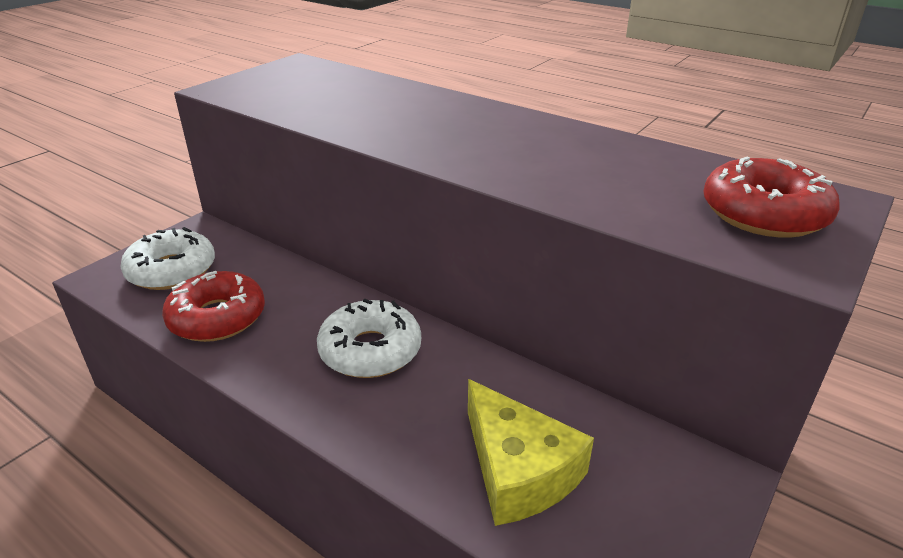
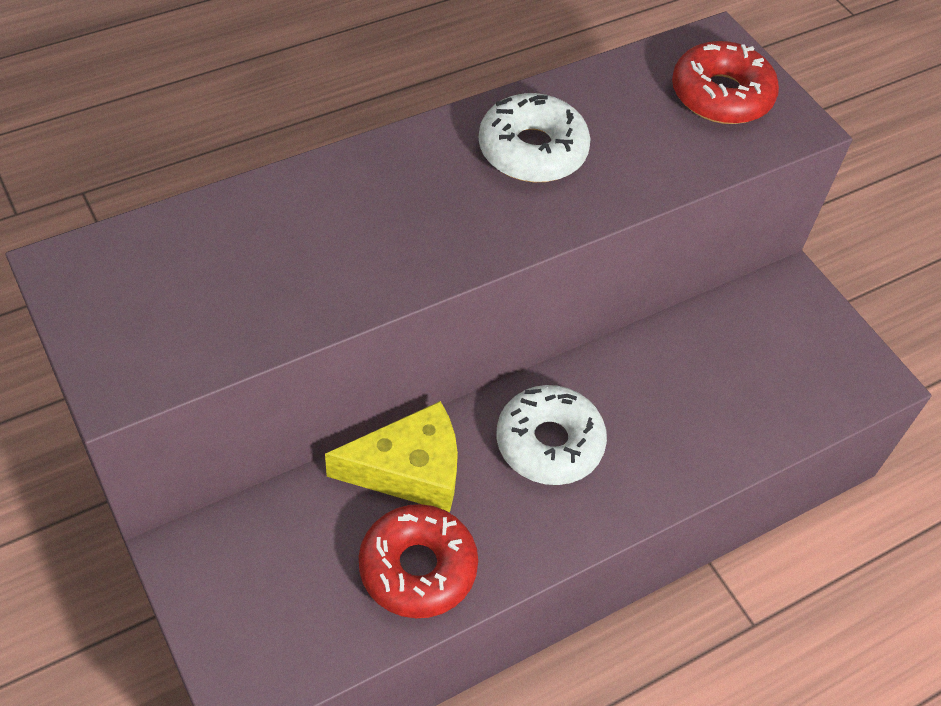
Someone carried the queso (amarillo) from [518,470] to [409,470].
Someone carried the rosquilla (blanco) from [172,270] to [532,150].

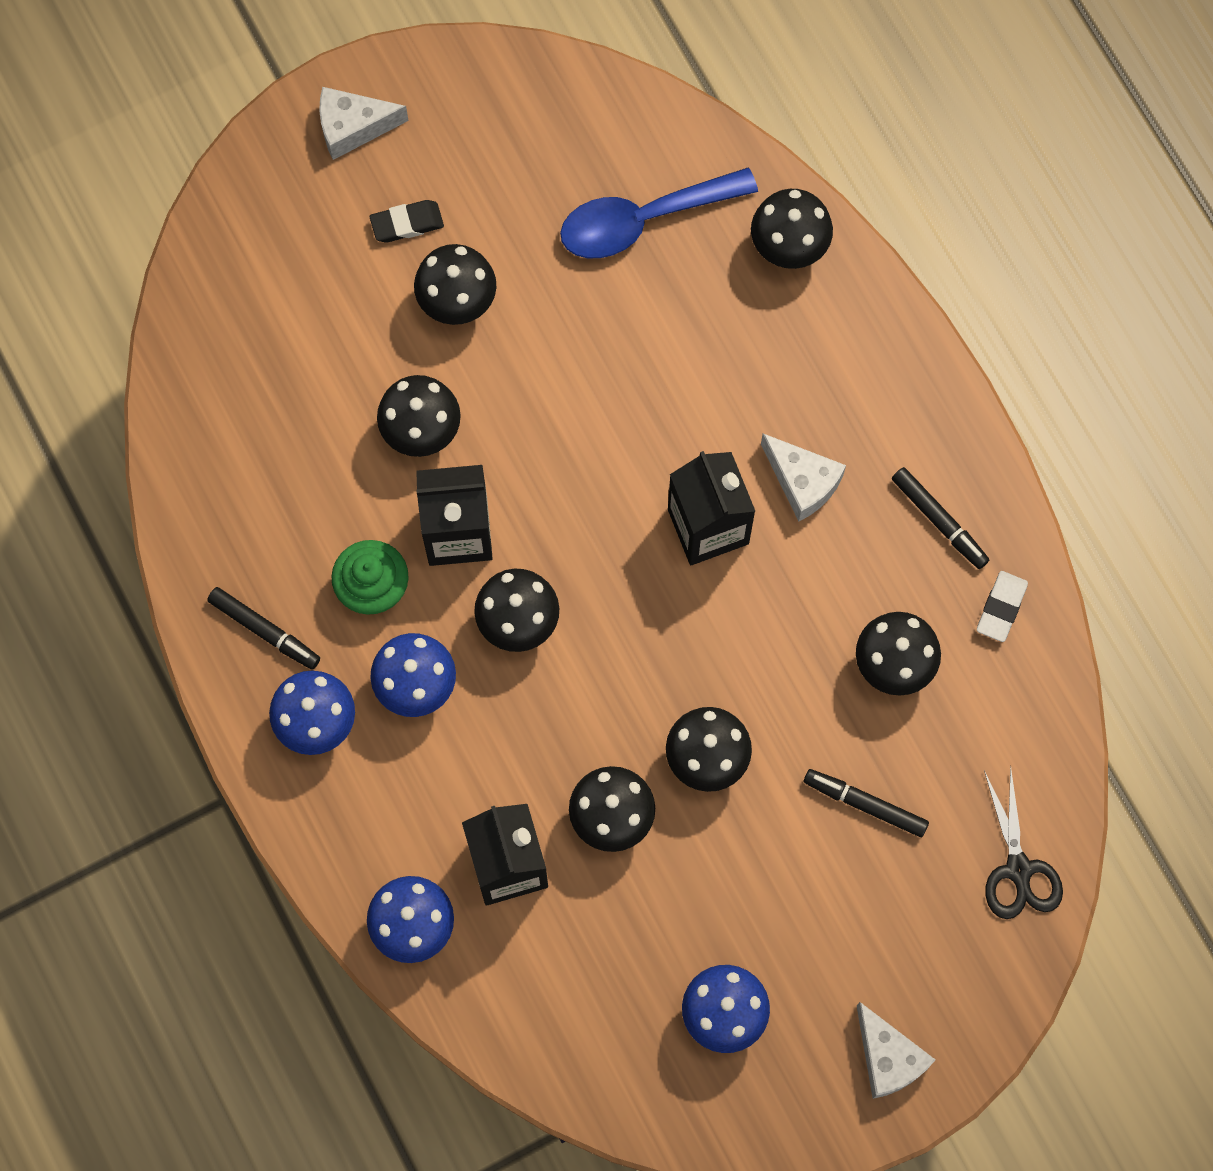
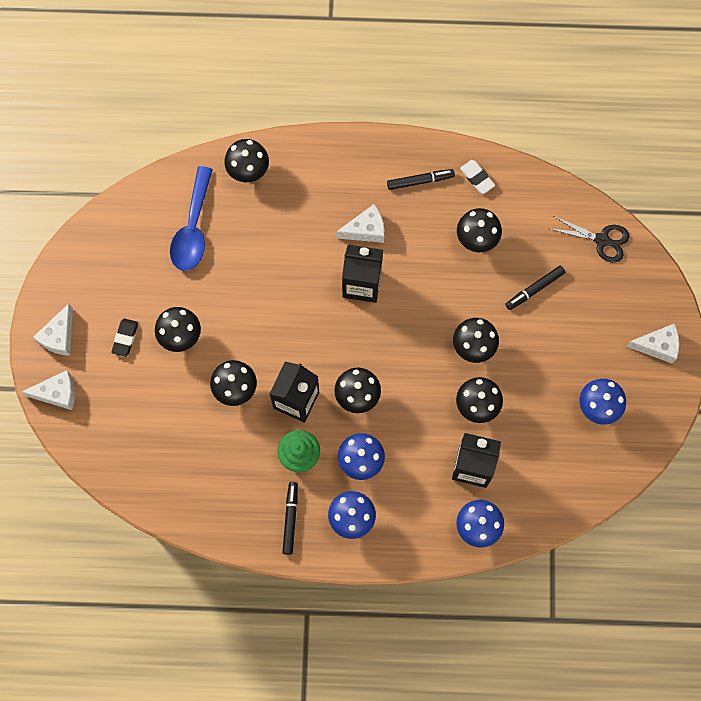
Someone put down the queso (blanco) at [57,393].
Someone rotated the rotulador (negro) at [264,631] by 60 degrees counterclockwise.

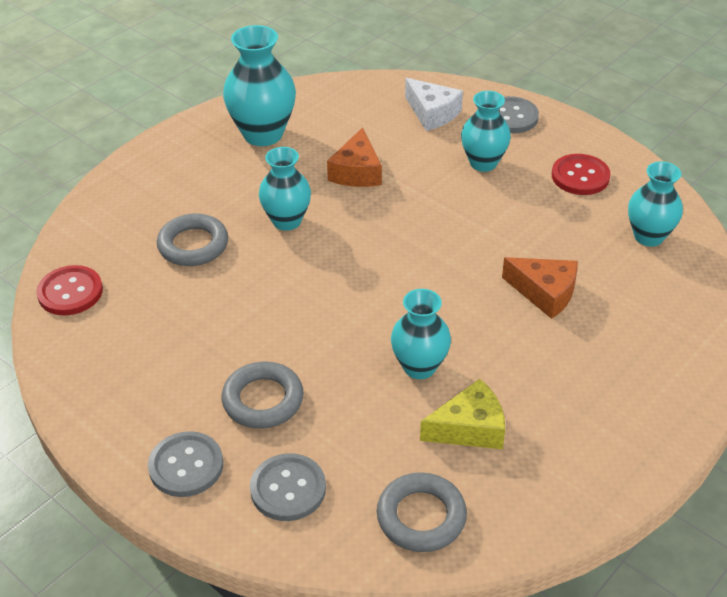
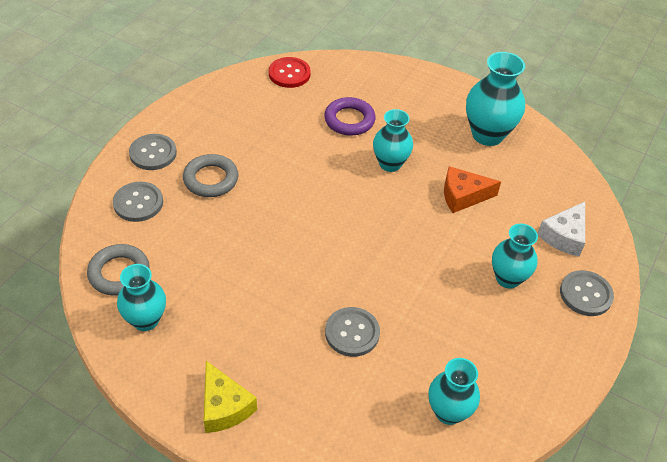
Someone carried the florero (turquesa) from [419,367] to [146,320].
Someone carried the queso (amarillo) from [469,428] to [224,406].
Someone repainted the anillo (gris) at [193,245], which became the anillo (morado) at [349,120].
Someone swapped the queso (naranja) at [545,293] for the botón (gris) at [352,333].
Someone took away the botón (rojo) at [580,176].

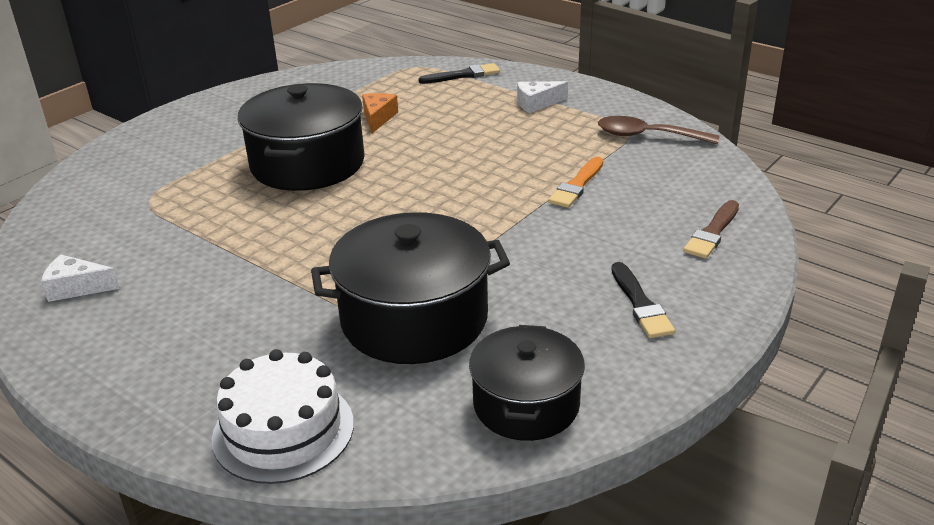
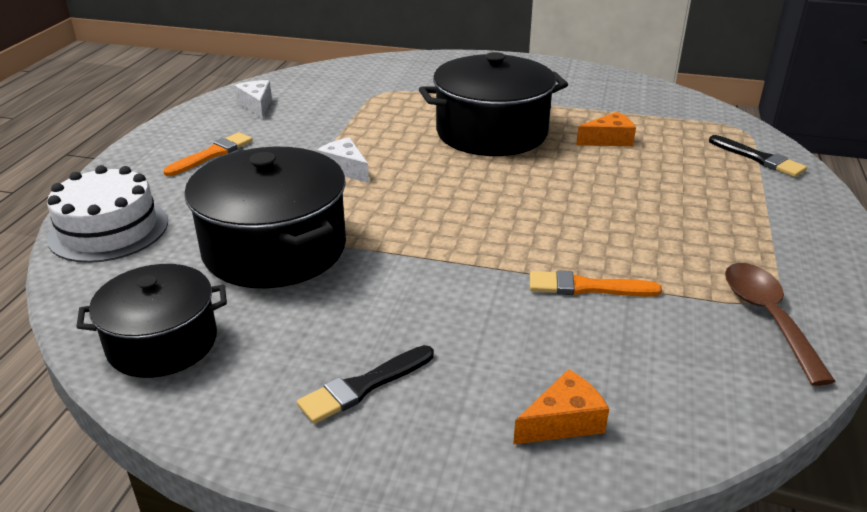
Someone put down the pincel (naranja) at [212,154].
Someone carried the queso (blanco) from [537,104] to [345,169].
Someone swapped the pincel (marrón) at [712,233] for the queso (naranja) at [563,421].

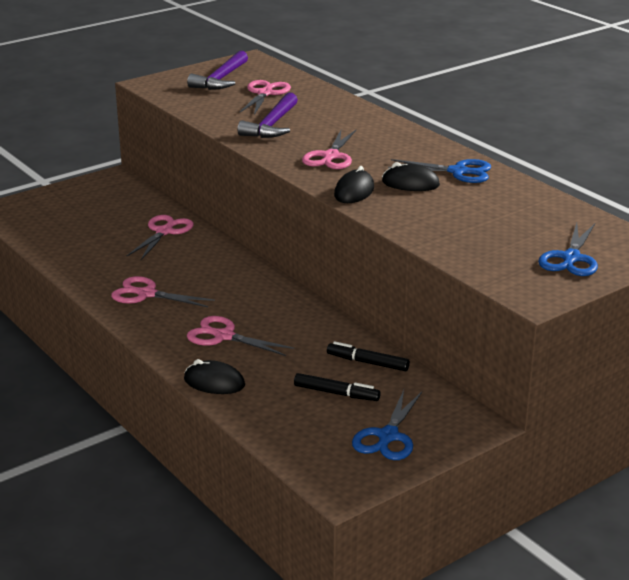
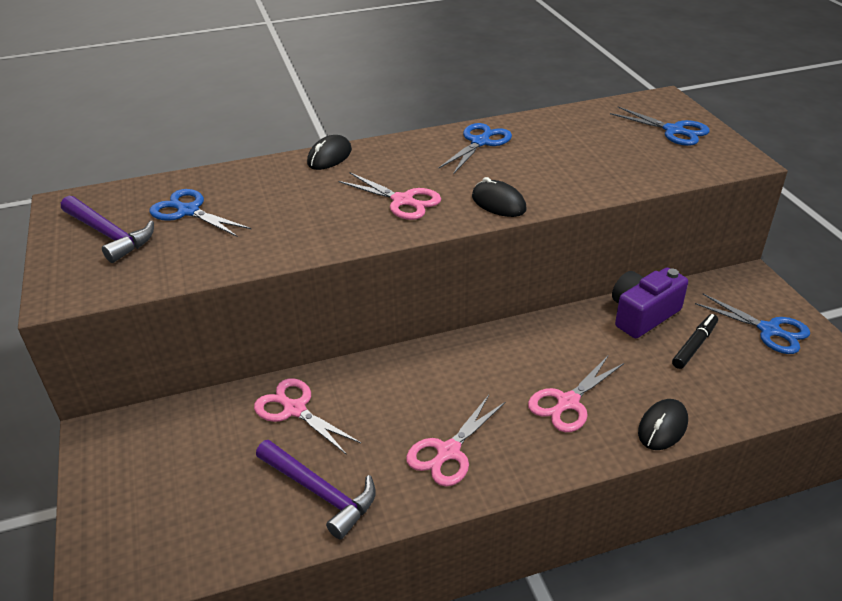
Someone repainted the tijeras (rosa) at [265,93], which became the tijeras (azul) at [188,211].
Someone carried the martillo (morado) from [272,125] to [320,492].
Someone carried the ratón (negro) from [410,183] to [329,157].
Someone swapped the rotulador (negro) at [367,362] for the cámara (morado) at [642,315].

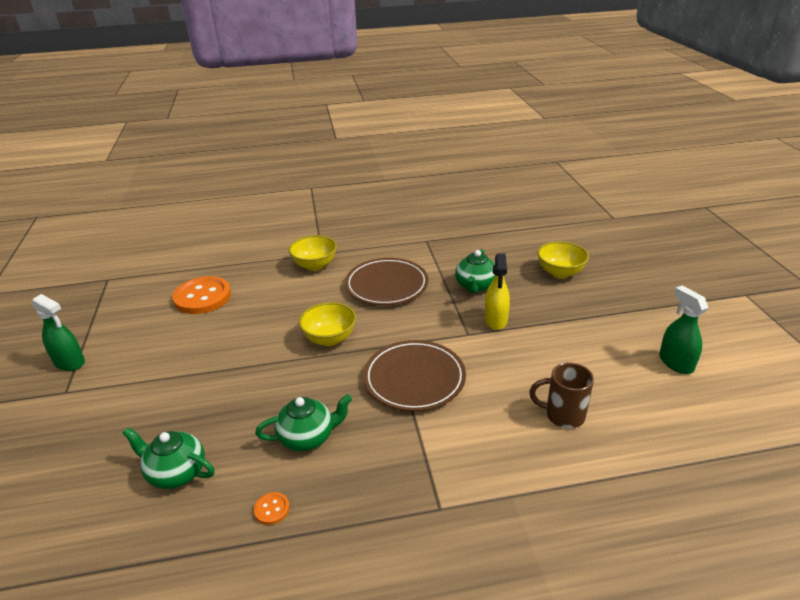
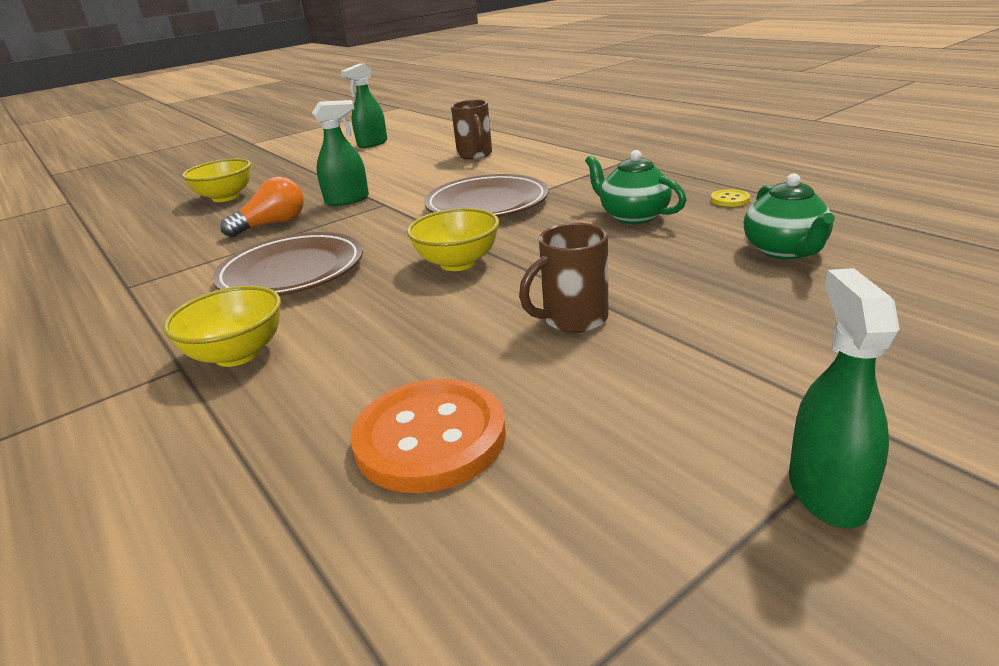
Someone swapped the tetera (verde) at [475,286] for the bombilla (naranja) at [272,224].
Someone repainted the pulverizador (amarillo) at [496,320], which became the pulverizador (verde) at [347,200].
Someone put down the taza (marrón) at [572,319].
Someone repainted the botón (naranja) at [272,509], which became the botón (amarillo) at [729,200].

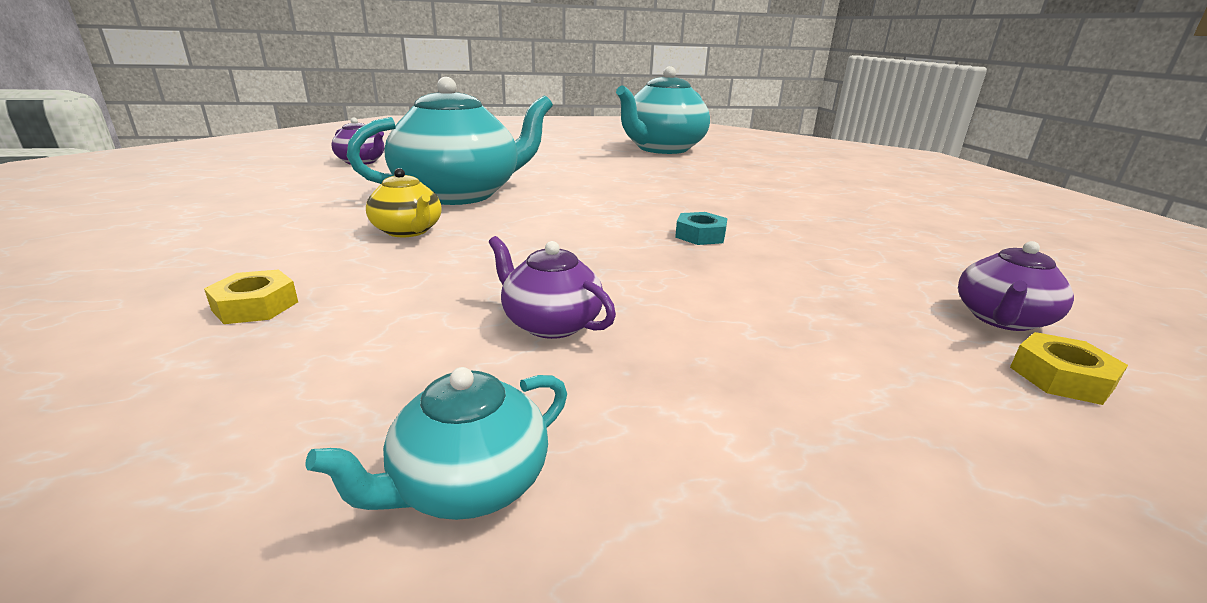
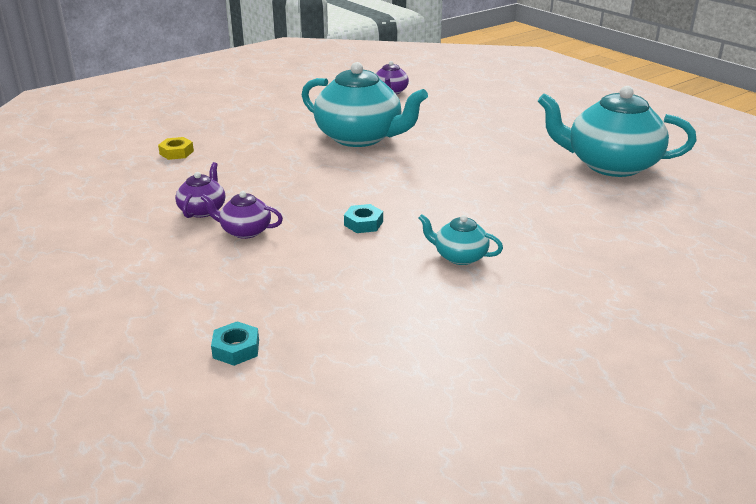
Someone carried the tetera (morado) from [1001,319] to [245,231].
Someone repainted the tuerca (amarillo) at [1060,377], which became the tuerca (turquesa) at [236,349].
Someone carried the tetera (turquesa) from [468,484] to [459,256].
Someone took away the tetera (amarillo) at [408,231].

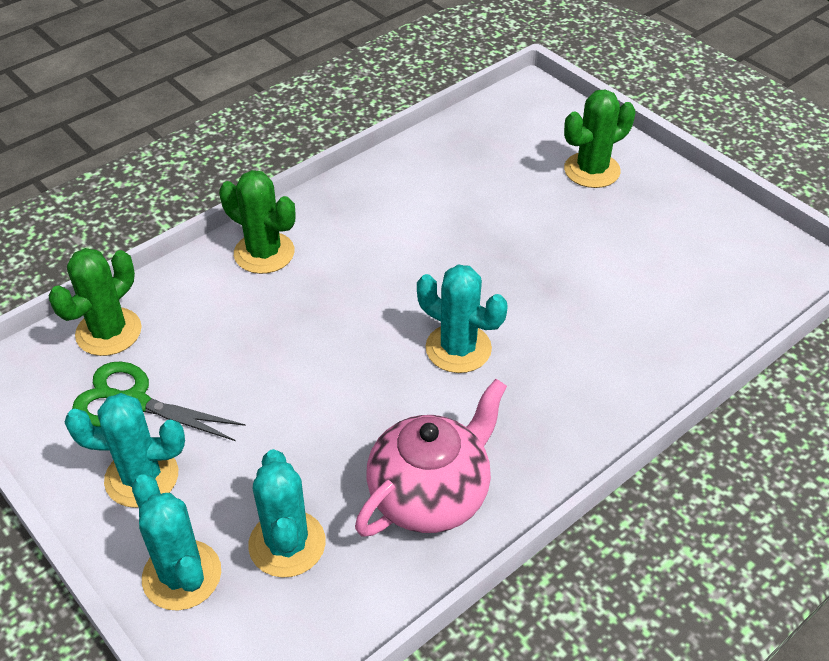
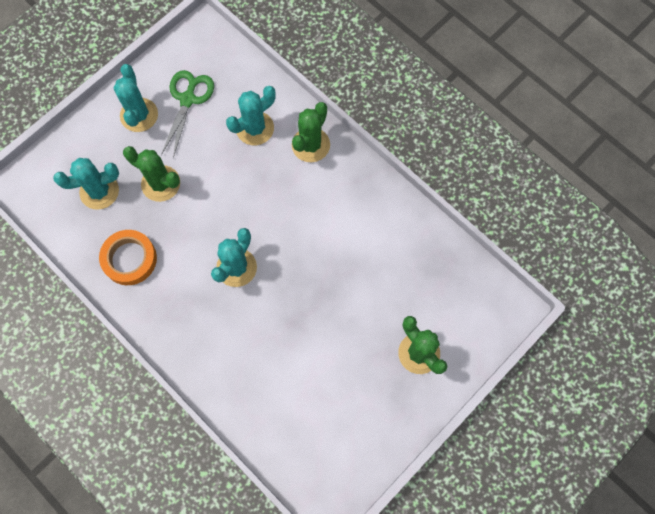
Someone swapped the tetera (rosa) at [430,495] for the cinta adhesiva (naranja) at [129,259].
Someone carried the cactus (verde) from [109,332] to [161,183].
Someone carried the cactus (turquesa) from [182,575] to [255,128].

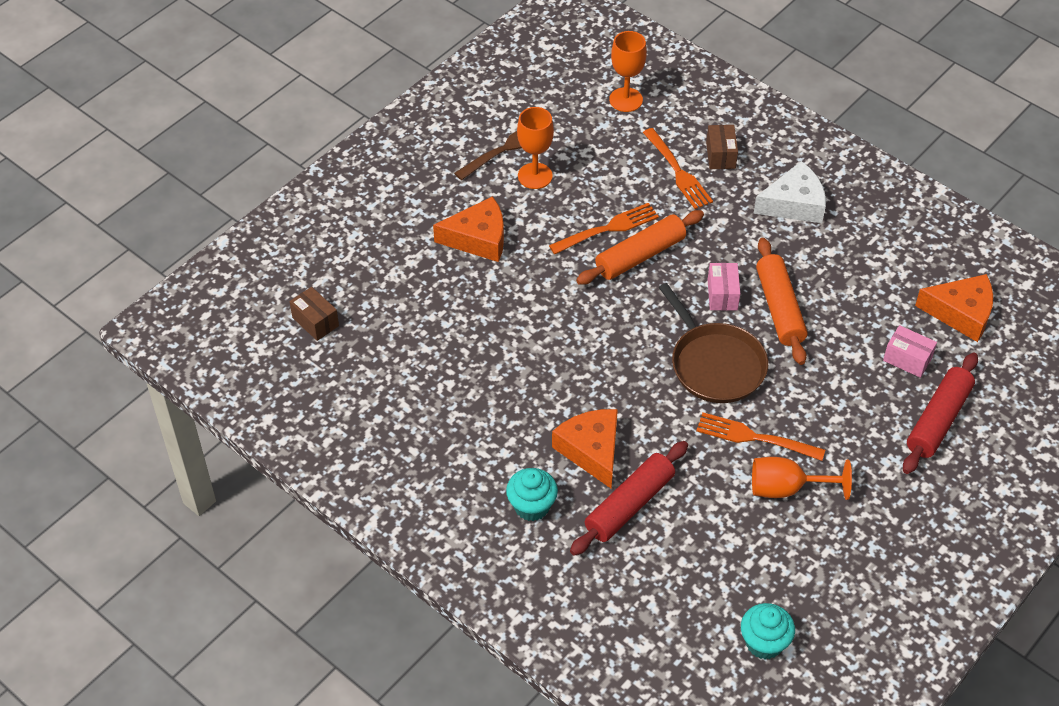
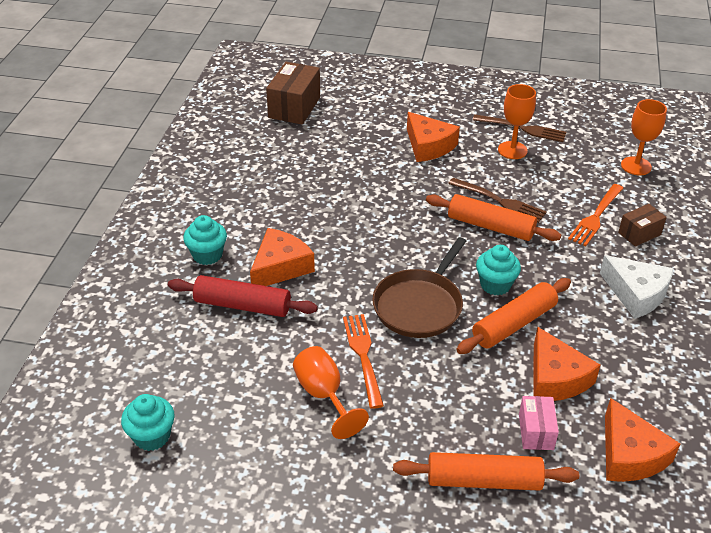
Someone scaled the caja (marrón) at [315,322] by 1.73.
Someone repainted the rodillo (rojo) at [938,420], which became the rodillo (naranja) at [483,480].
Someone repainted the tenedor (naranja) at [607,229], which became the tenedor (marrón) at [499,201].
Someone swapped the caja (rosa) at [722,295] for the magdalena (turquesa) at [495,285].
Someone put down the queso (naranja) at [555,378].

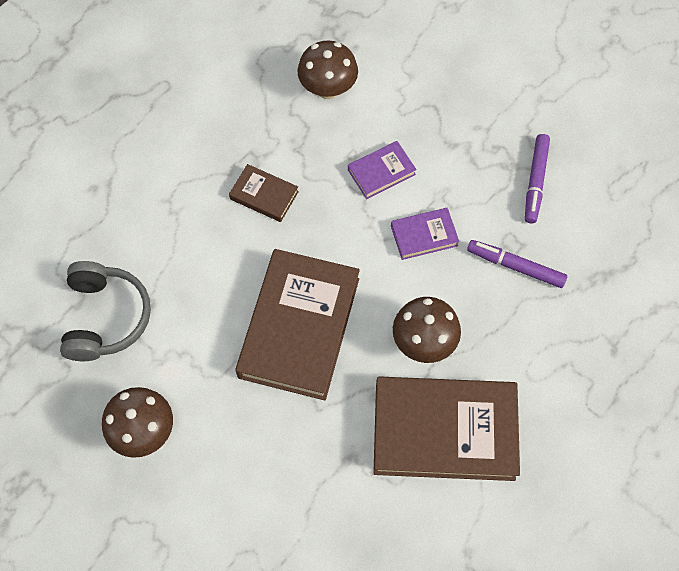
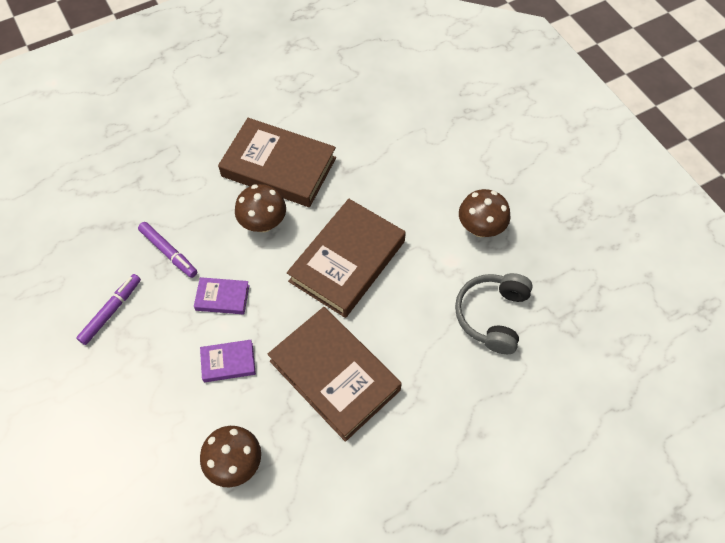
Someone scaled the libro (marrón) at [264,195] by 2.18.

